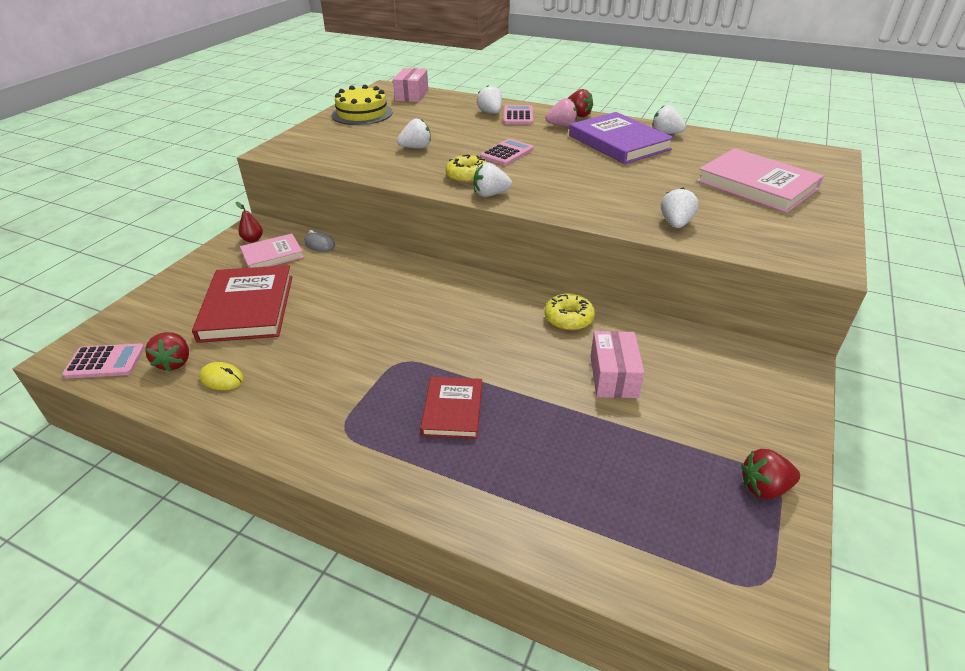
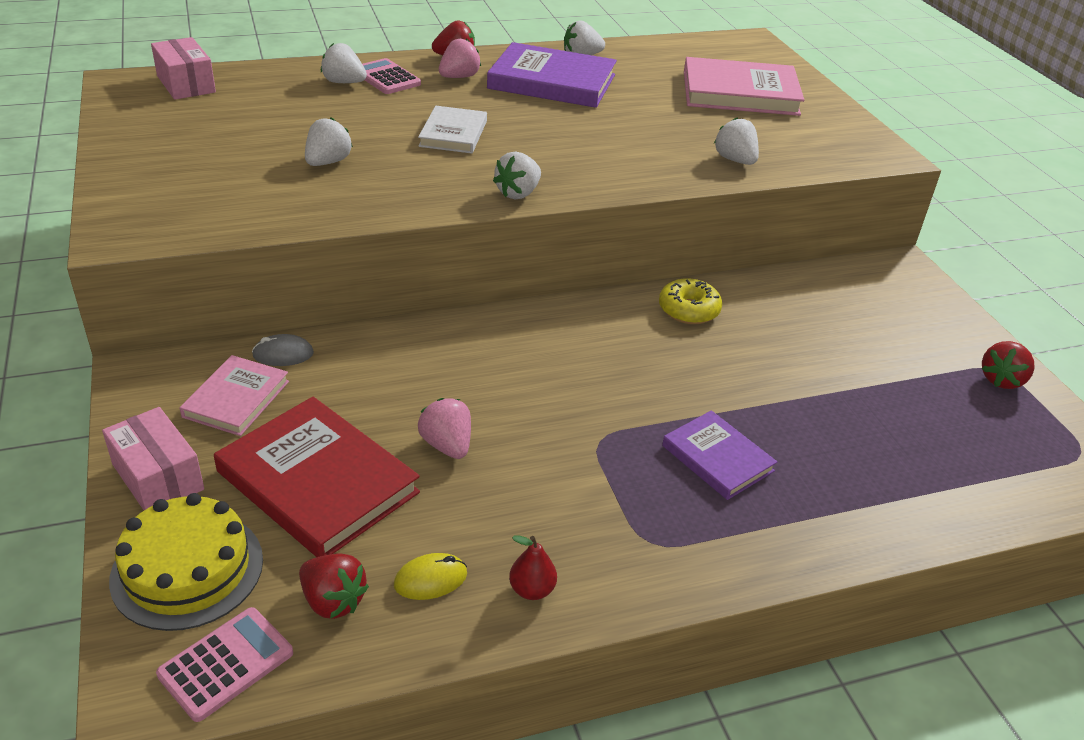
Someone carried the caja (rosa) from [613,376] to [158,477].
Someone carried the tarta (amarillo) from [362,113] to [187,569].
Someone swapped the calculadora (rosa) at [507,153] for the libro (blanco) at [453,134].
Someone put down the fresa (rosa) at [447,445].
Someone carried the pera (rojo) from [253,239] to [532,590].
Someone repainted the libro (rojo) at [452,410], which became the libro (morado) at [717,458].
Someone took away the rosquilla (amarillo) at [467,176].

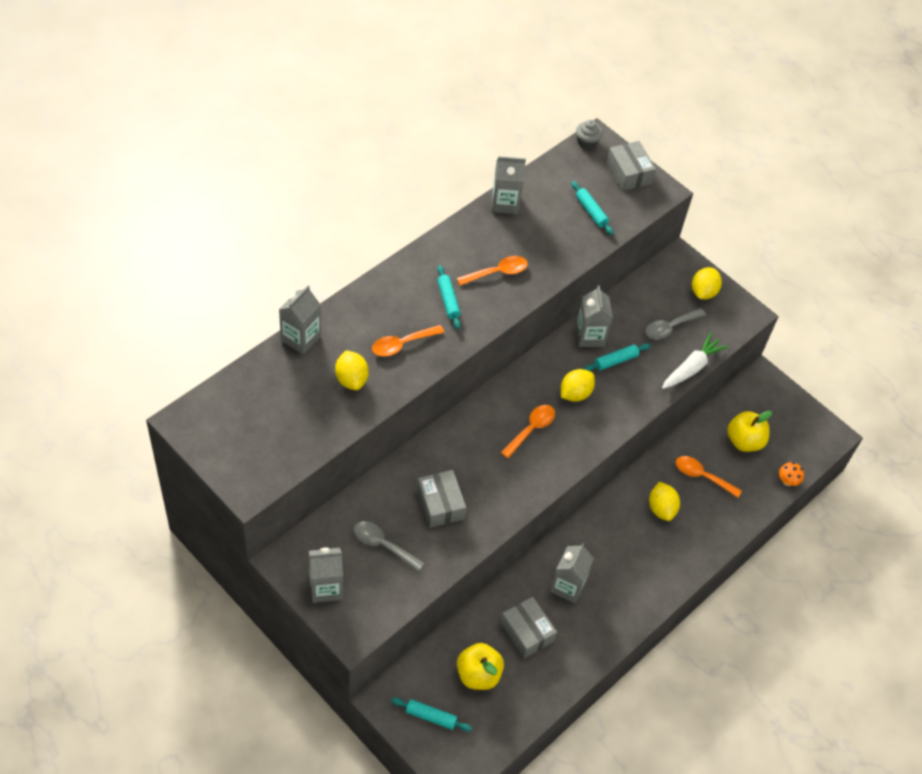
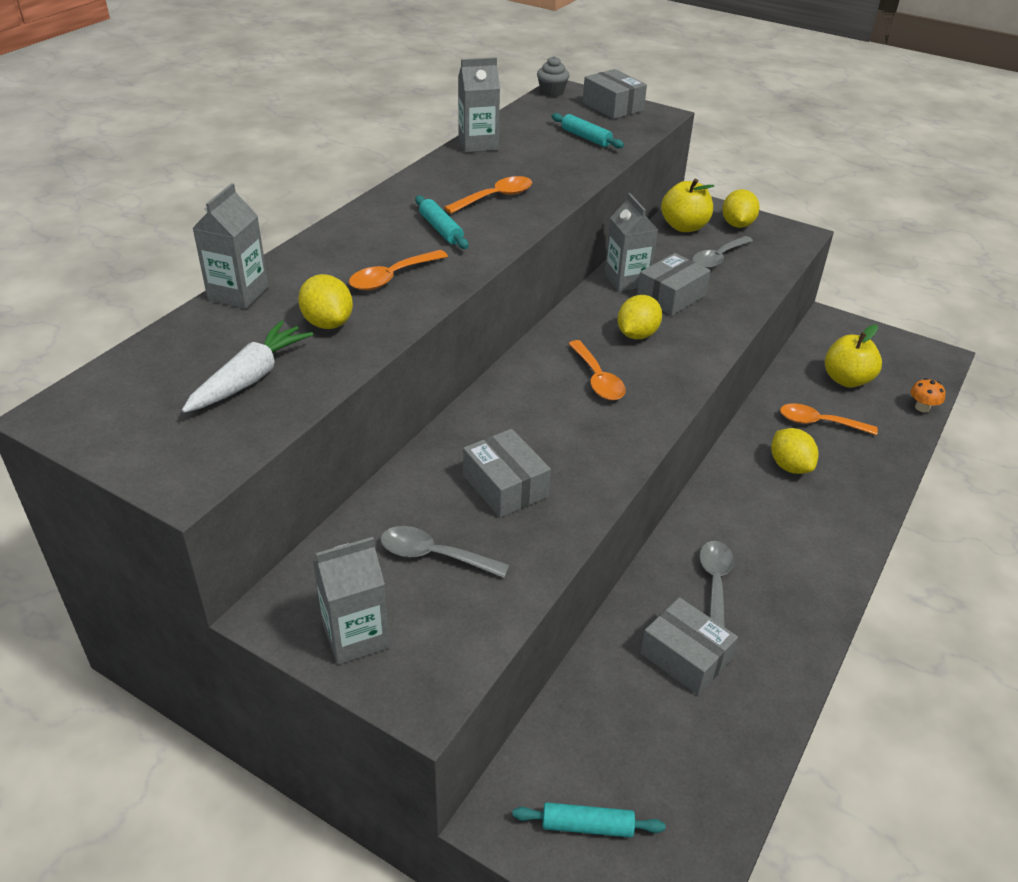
Someone carried the zanahoria (blanco) from [692,367] to [251,378].
Someone rotated the cuchara (naranja) at [531,429] by 135 degrees clockwise.
Someone swapped the rodillo (turquesa) at [616,361] for the caja (gris) at [671,296].
Someone carried the manzana (amarillo) from [478,674] to [684,227].
Someone swapped the cartón de leche (gris) at [567,586] for the cuchara (gris) at [715,582].

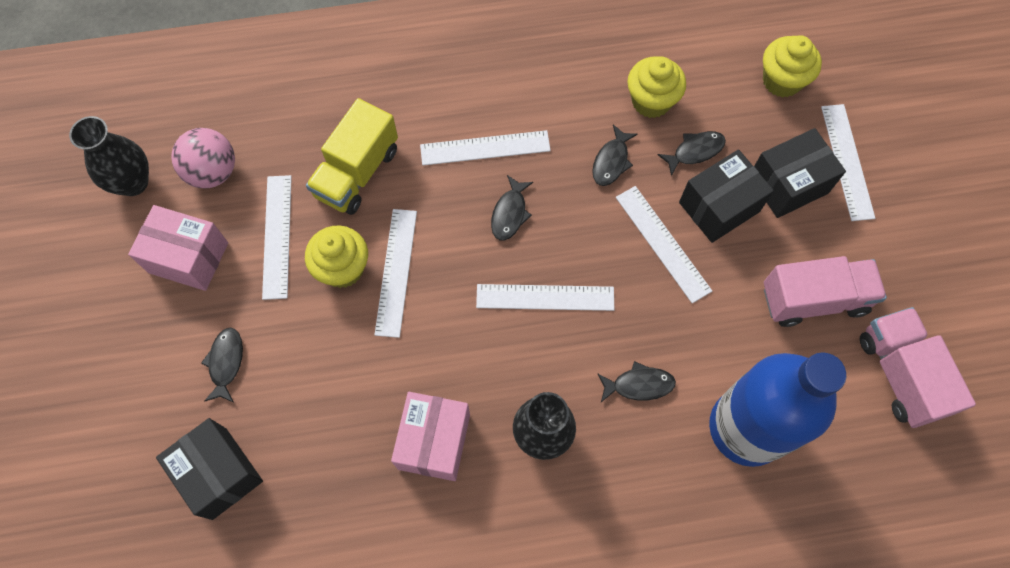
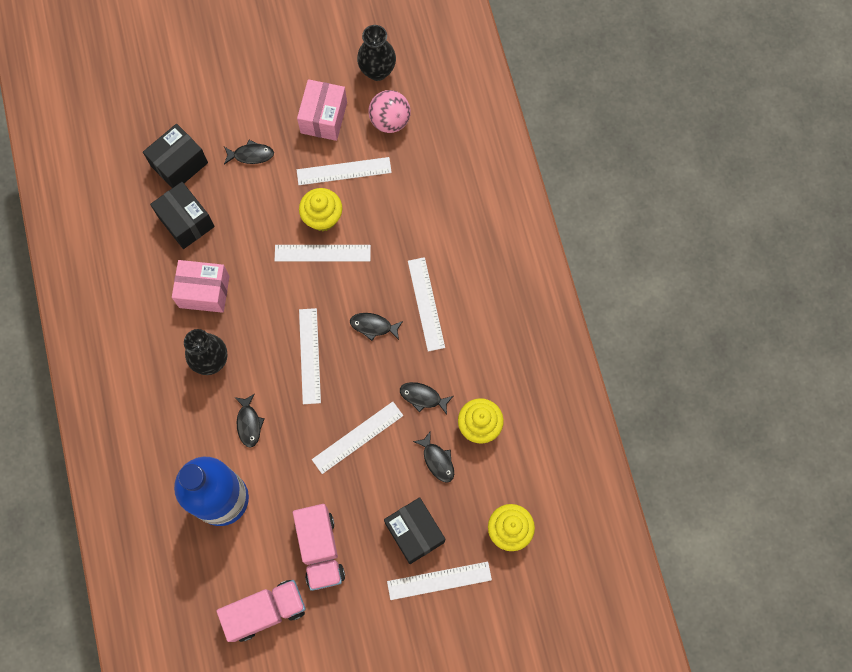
Someone carried the caja (negro) from [719,207] to [186,222].
Someone took away the camión (amarillo) at [357,173].

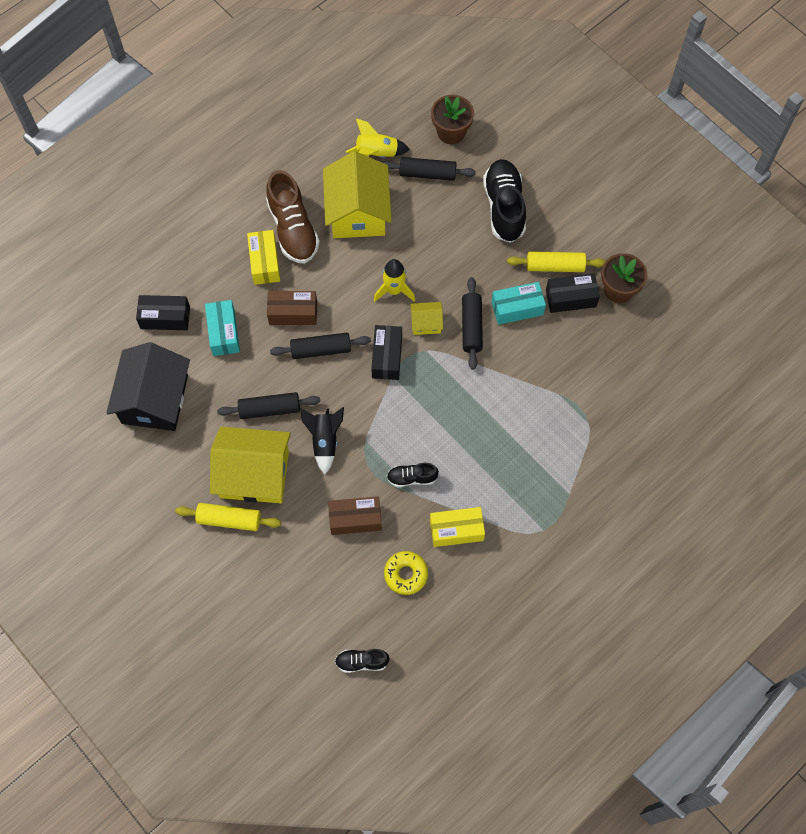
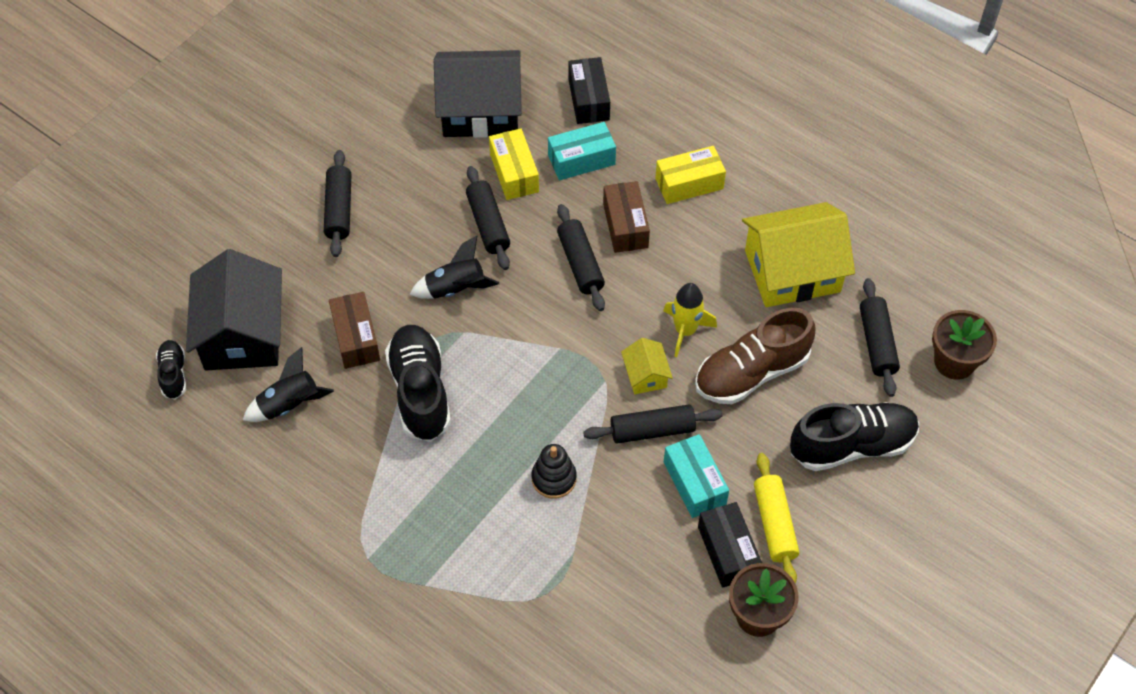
Someone put down the casa (negro) at [242,334].
Someone swapped the rosquilla (amarillo) at [406,574] for the cohete (negro) at [289,404].
Someone repainted the rodillo (amarillo) at [229,520], which became the rodillo (negro) at [339,210].
Someone scaled the zapato (negro) at [412,478] by 1.95.
Someone carried the caja (amarillo) from [456,530] to [514,173].
Someone put down the juguete apilable (negro) at [554,478].
Someone carried the zapato (marrón) from [293,229] to [751,372].
Someone took away the casa (amarillo) at [254,474].
Someone took away the cohete (amarillo) at [377,153].
Someone took away the caja (negro) at [387,357].

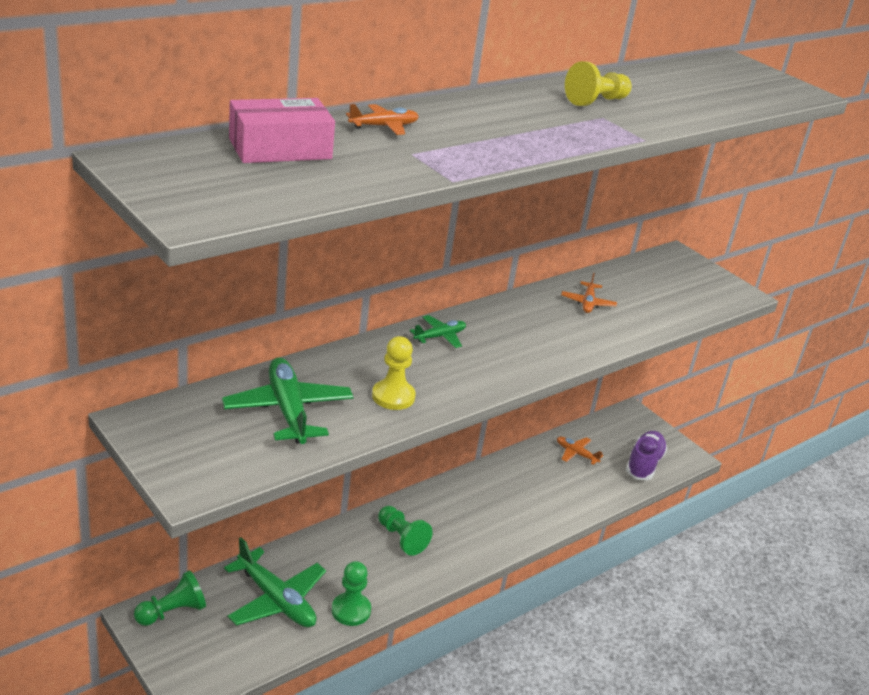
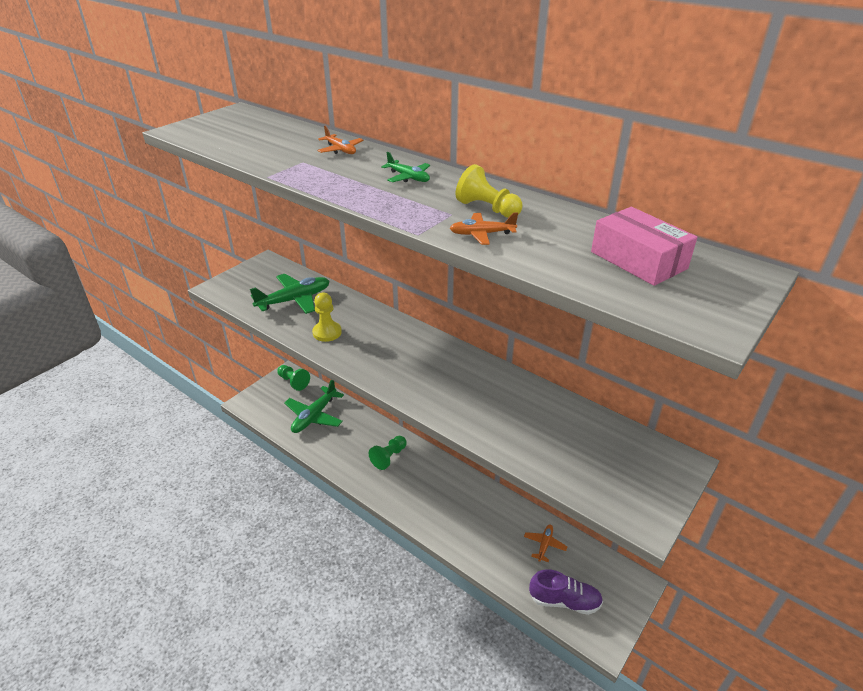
Someone carried the avión (verde) from [440,336] to [408,177].
Someone carried the avión (naranja) from [588,303] to [481,234].
Someone carried the caja (rosa) from [280,148] to [638,260].
Someone took away the peón (verde) at [351,610].

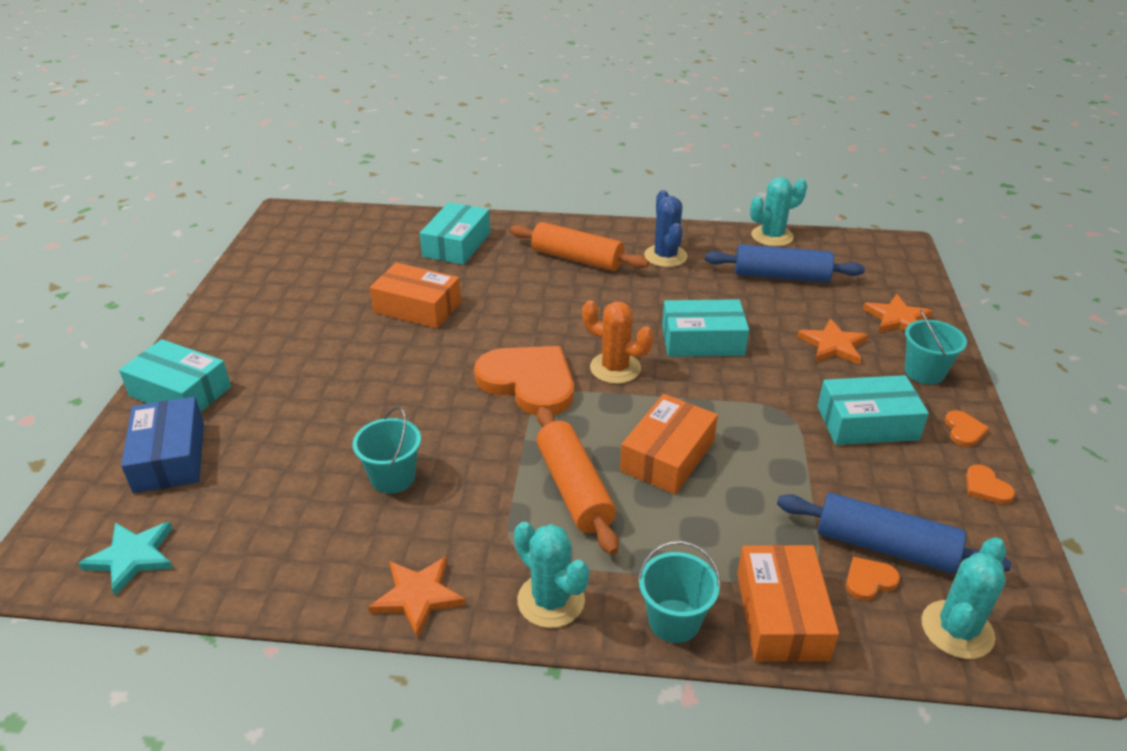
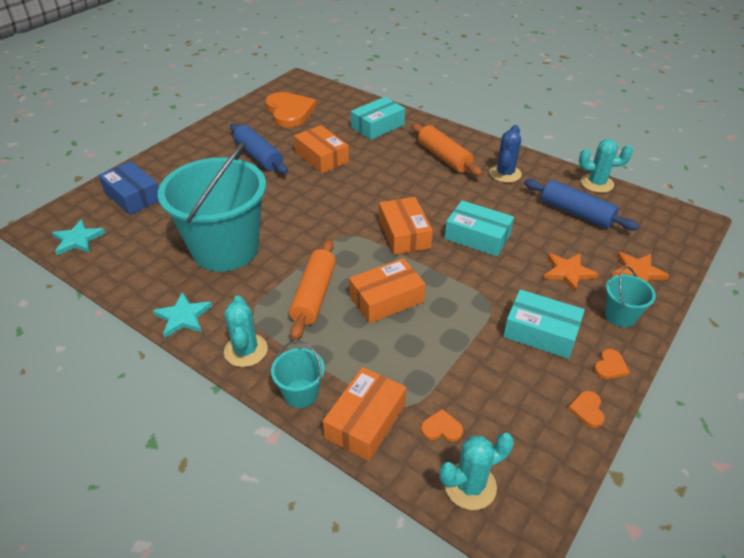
Someone rotated the caja (azul) at [170,457] by 60 degrees counterclockwise.
Someone repainted the estrella (naranja) at [418,596], which became the estrella (turquesa) at [183,317].
Someone scaled the balde (turquesa) at [393,477] by 2.39.
Someone carried the rodillo (azul) from [884,546] to [258,156].
Someone carried the corazón (naranja) from [529,382] to [289,112].
Someone swapped the cactus (naranja) at [615,368] for the caja (naranja) at [404,234].
Someone took away the caja (turquesa) at [180,391].

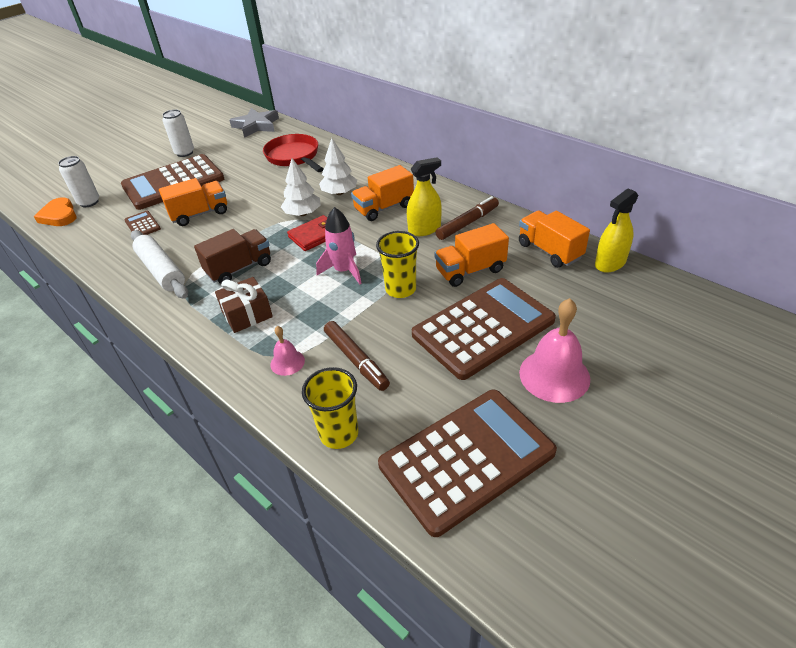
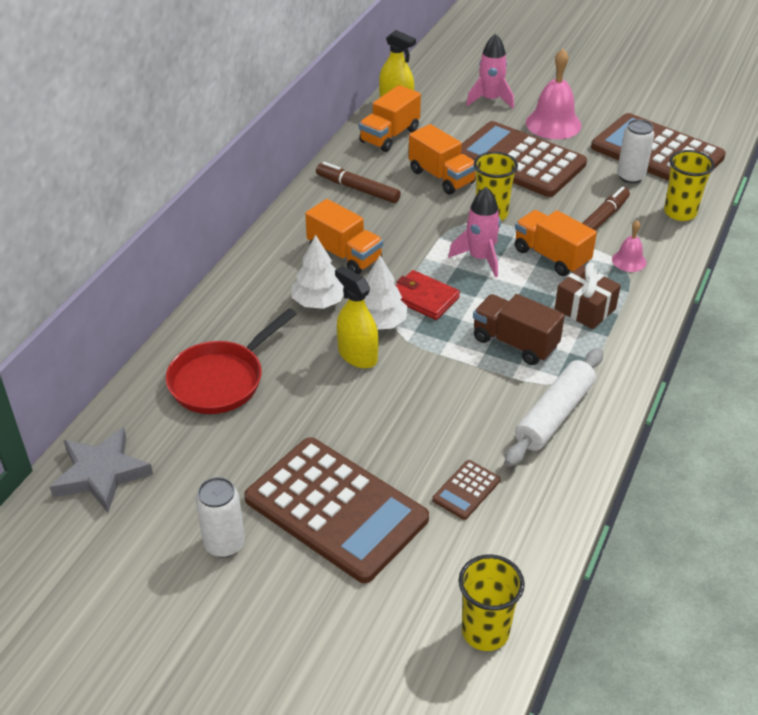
Someone carried the pulverizador (amarillo) from [424,229] to [357,355].
Someone swapped the corazón (naranja) at [59,216] for the vaso (amarillo) at [485,631].
Someone put down the cohete (rosa) at [490,100].
Someone carried the camión (naranja) from [200,214] to [551,256].
Someone carried the lata (blanco) from [89,202] to [630,177].

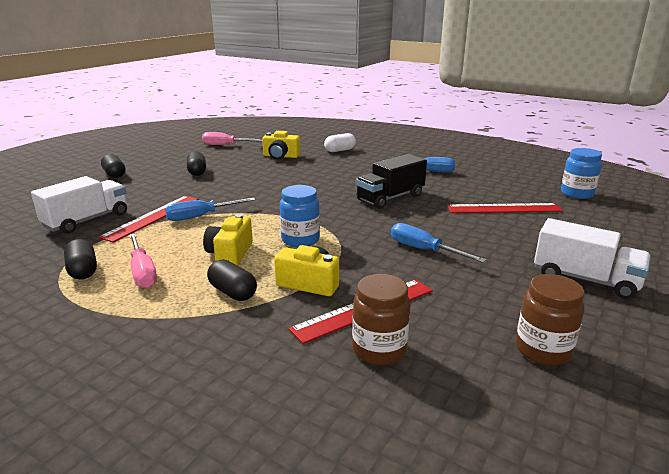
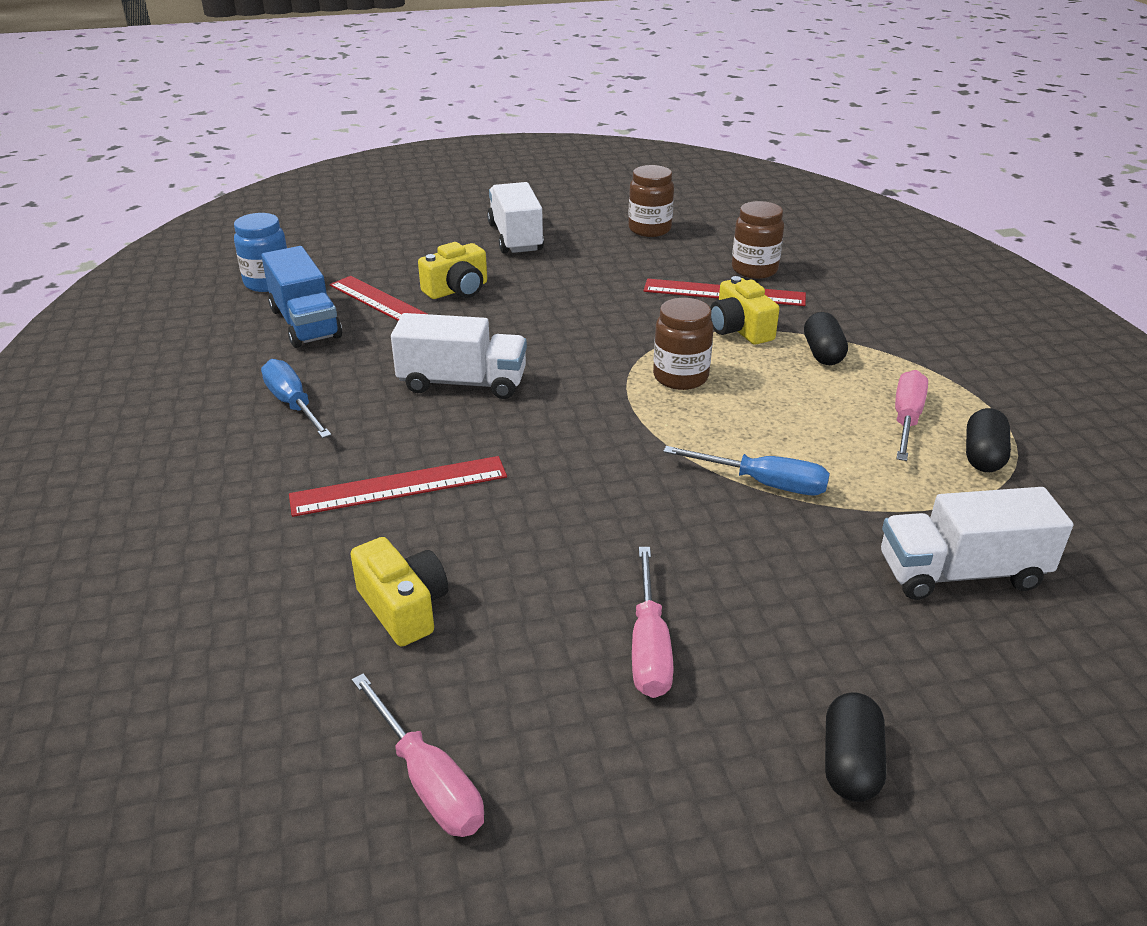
Someone put down the camión (azul) at [305,323].
Someone carried the regla (rojo) from [152,217] to [399,486].
Someone repainted the camión (negro) at [390,198], which became the camión (blanco) at [462,383].
Someone carried the cámara (amarillo) from [230,254] to [457,290].
Someone swapped the cápsula (negro) at [197,172] for the destornillador (rosa) at [649,646].
Someone repainted the tarro (azul) at [300,240], which became the tarro (marrón) at [680,377].
Someone took away the cápsula (blanco) at [340,150].
Someone took away the destornillador (azul) at [424,250].

